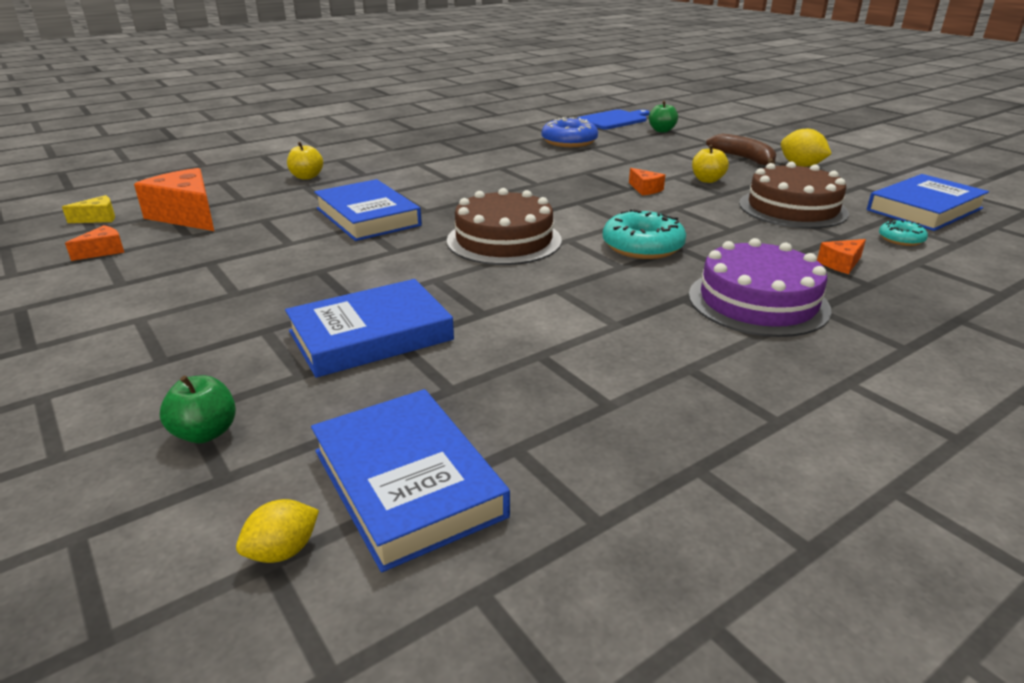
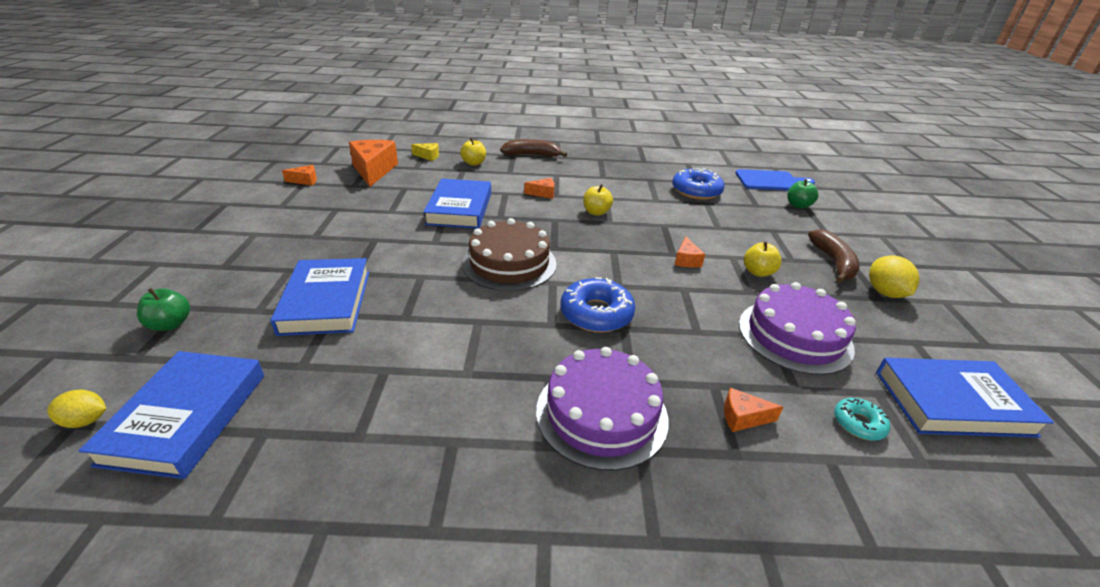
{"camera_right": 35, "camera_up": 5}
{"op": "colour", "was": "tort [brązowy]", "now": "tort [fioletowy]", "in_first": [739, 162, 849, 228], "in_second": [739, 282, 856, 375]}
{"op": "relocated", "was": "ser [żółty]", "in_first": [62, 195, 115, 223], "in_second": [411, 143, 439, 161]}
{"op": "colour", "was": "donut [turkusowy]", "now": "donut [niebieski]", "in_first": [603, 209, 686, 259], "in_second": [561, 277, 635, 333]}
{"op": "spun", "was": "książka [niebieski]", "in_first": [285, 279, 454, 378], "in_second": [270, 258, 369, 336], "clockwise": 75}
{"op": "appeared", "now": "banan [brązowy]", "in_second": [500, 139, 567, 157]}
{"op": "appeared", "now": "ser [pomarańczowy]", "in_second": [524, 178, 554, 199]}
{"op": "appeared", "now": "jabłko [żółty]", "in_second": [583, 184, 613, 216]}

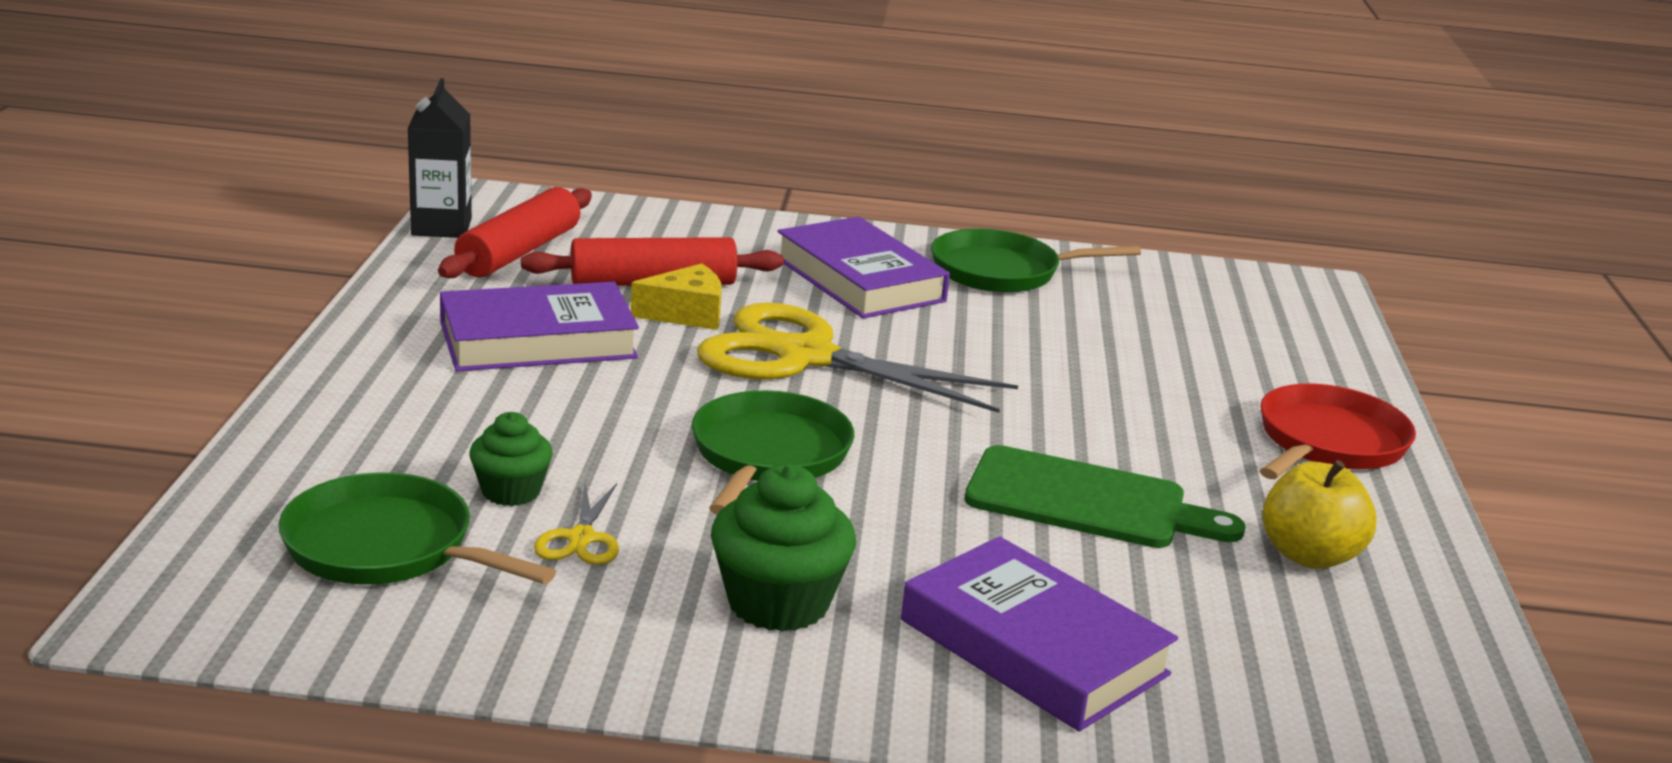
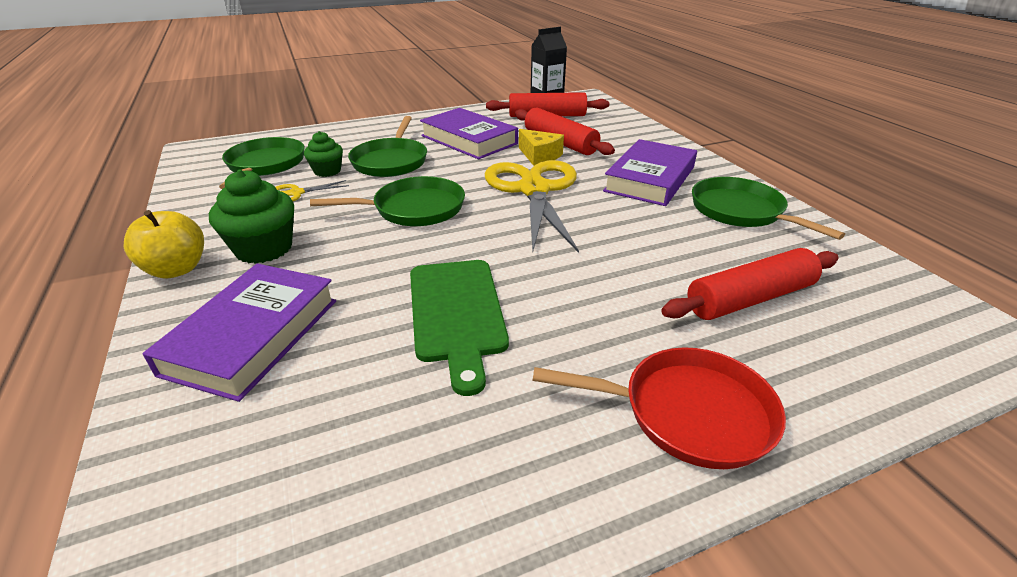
{"camera_right": 65, "camera_up": 10}
{"op": "relocated", "was": "jabłko [żółty]", "in_first": [1262, 460, 1377, 569], "in_second": [124, 210, 204, 279]}
{"op": "appeared", "now": "patelnia [zielony]", "in_second": [348, 116, 427, 177]}
{"op": "appeared", "now": "wałek do ciasta [czerwony]", "in_second": [661, 248, 838, 320]}

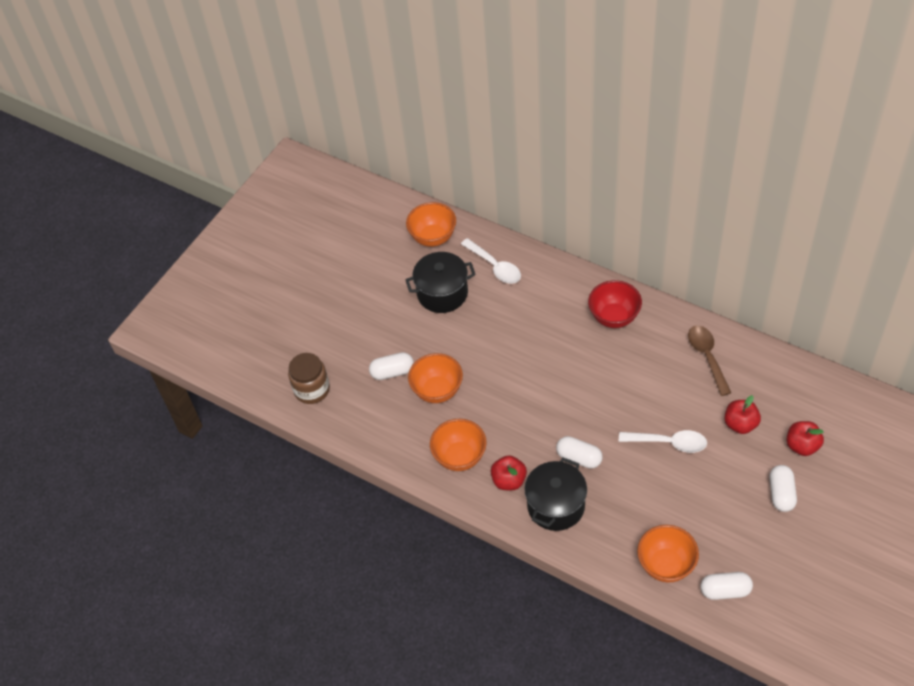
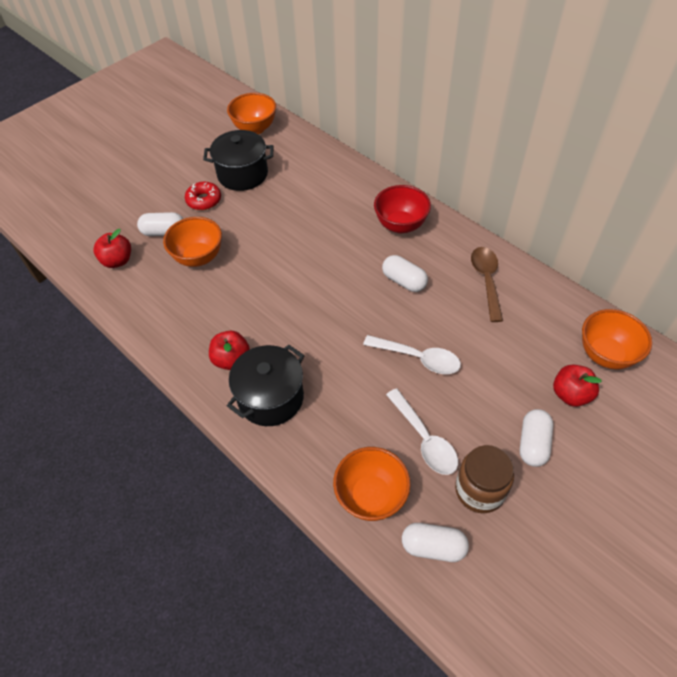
{"camera_right": 10, "camera_up": 0}
{"op": "relocated", "was": "łyżka [biały]", "in_first": [461, 238, 521, 284], "in_second": [386, 388, 458, 475]}
{"op": "relocated", "was": "słoik [brązowy]", "in_first": [288, 353, 330, 404], "in_second": [455, 445, 514, 513]}
{"op": "relocated", "was": "jabłko [czerwony]", "in_first": [724, 395, 761, 434], "in_second": [94, 229, 131, 268]}
{"op": "relocated", "was": "miska [pomarańczowy]", "in_first": [430, 419, 487, 471], "in_second": [582, 309, 652, 369]}
{"op": "relocated", "was": "kapsułka [biały]", "in_first": [556, 436, 603, 469], "in_second": [382, 255, 428, 292]}
{"op": "appeared", "now": "donut [czerwony]", "in_second": [185, 182, 221, 210]}

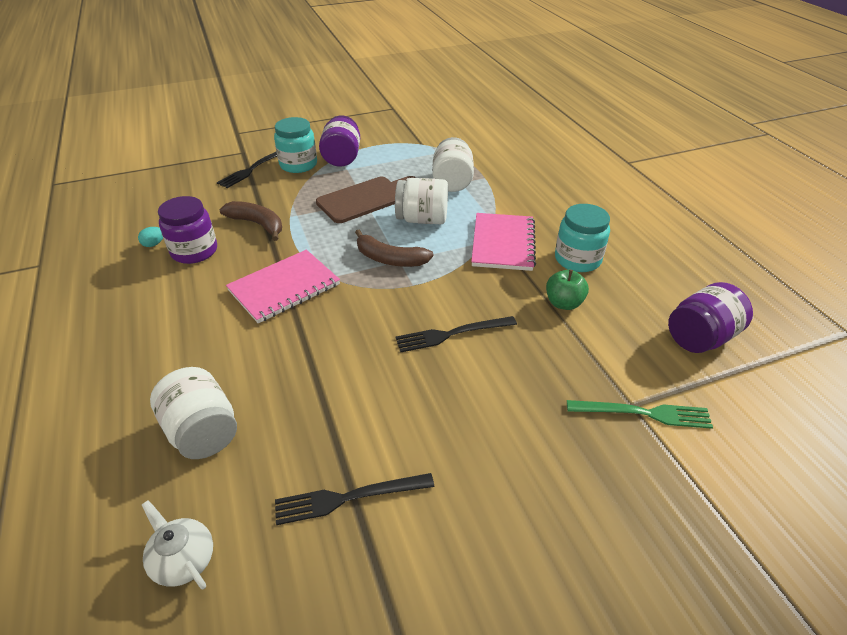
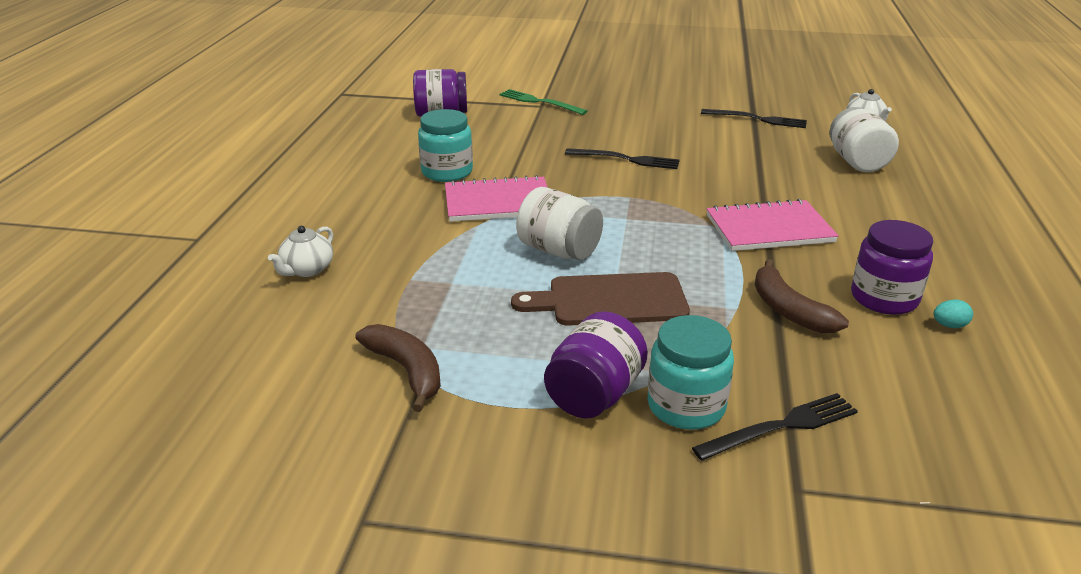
{"camera_right": -150, "camera_up": -10}
{"op": "missing", "was": "słoik [biały]", "in_first": [432, 137, 474, 192]}
{"op": "spun", "was": "zeszyt [różowy]", "in_first": [471, 213, 536, 271], "in_second": [445, 175, 548, 222], "clockwise": 45}
{"op": "relocated", "was": "banan [brązowy]", "in_first": [355, 230, 434, 267], "in_second": [356, 324, 441, 412]}
{"op": "missing", "was": "jabłko [zielony]", "in_first": [546, 270, 589, 310]}
{"op": "appeared", "now": "imbryk [biały]", "in_second": [268, 226, 333, 277]}

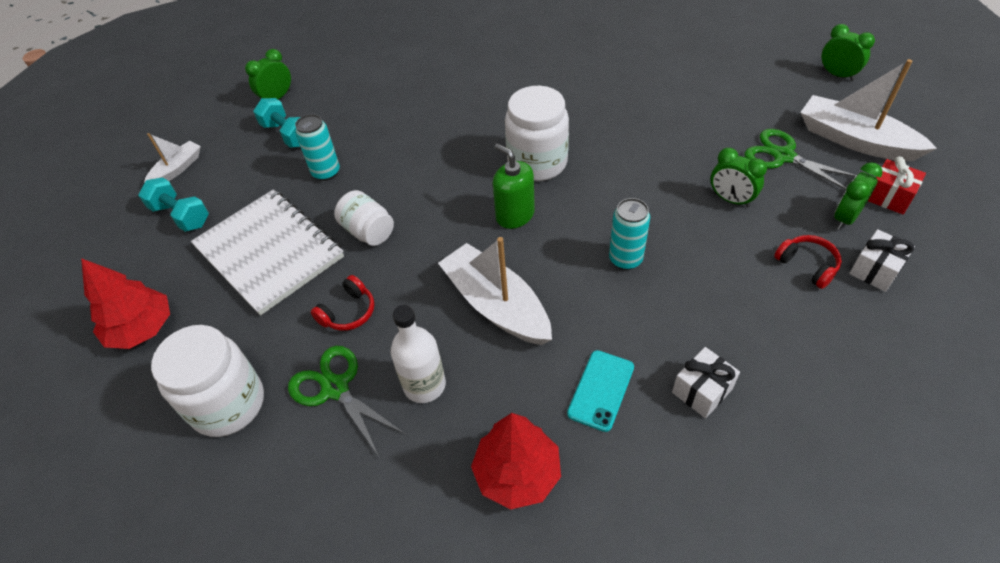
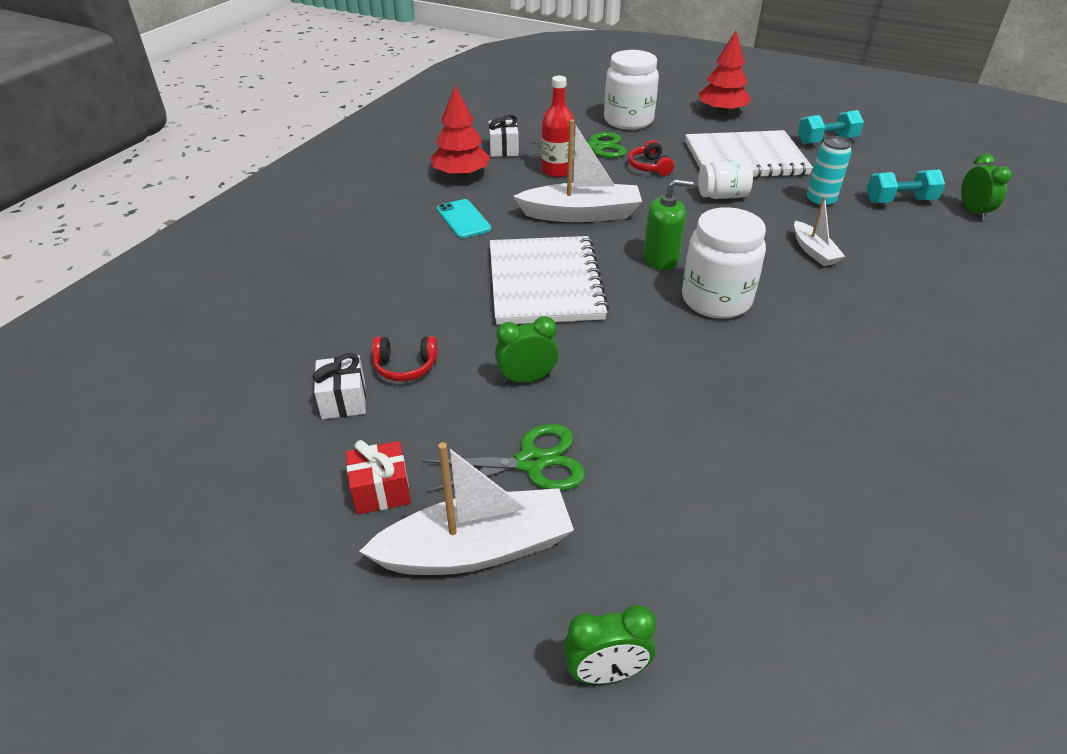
{"camera_right": 125, "camera_up": -10}
{"op": "relocated", "was": "łódka [biały]", "in_first": [144, 133, 201, 183], "in_second": [794, 196, 845, 266]}
{"op": "missing", "was": "budzik [zielony]", "in_first": [834, 162, 882, 230]}
{"op": "exchanged", "was": "puszka [turkusowy]", "now": "zeszyt [biały]", "in_first": [609, 198, 650, 270], "in_second": [490, 236, 609, 325]}
{"op": "colour", "was": "butelka [biały]", "now": "butelka [czerwony]", "in_first": [391, 305, 446, 403], "in_second": [541, 76, 575, 177]}
{"op": "relocated", "was": "prezent [biały]", "in_first": [672, 347, 740, 418], "in_second": [489, 114, 519, 157]}

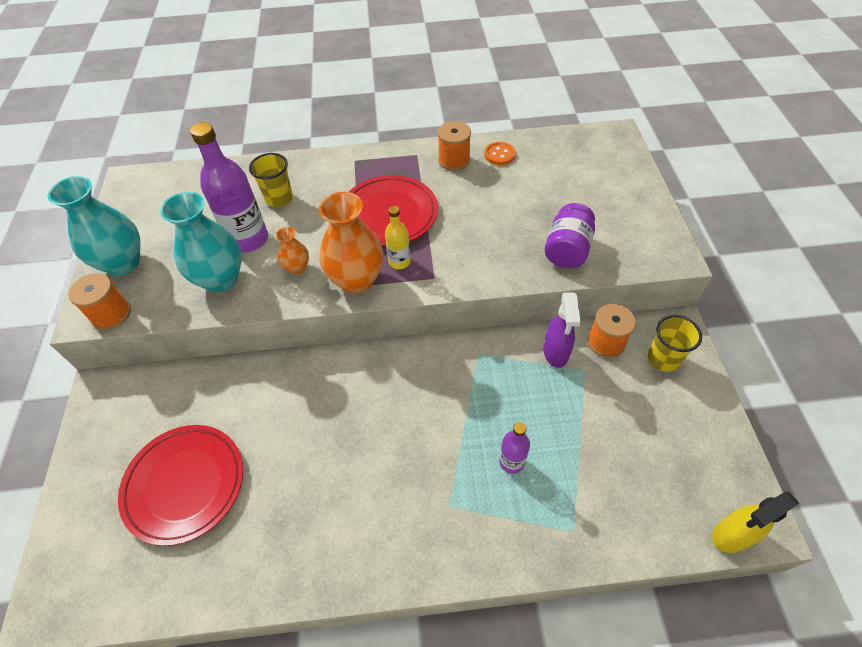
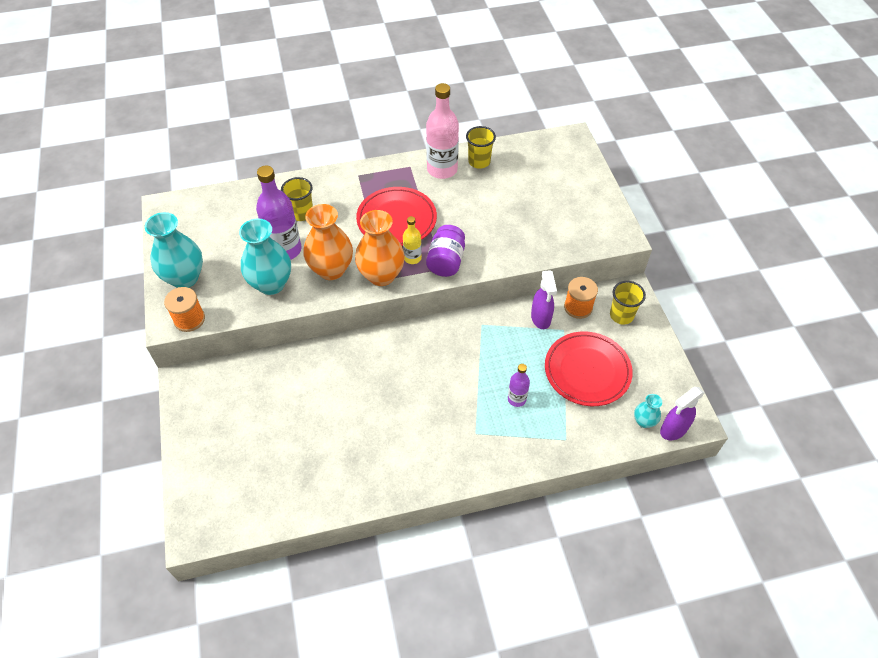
{"camera_right": -10, "camera_up": 0}
{"op": "exchanged", "was": "szpulka [pomarańczowy]", "now": "butelka [różowy]", "in_first": [438, 121, 471, 171], "in_second": [426, 83, 459, 179]}
{"op": "exchanged", "was": "guzik [pomarańczowy]", "now": "szklanka [żółty]", "in_first": [484, 142, 516, 165], "in_second": [466, 126, 496, 169]}
{"op": "relocated", "was": "słoik [fioletowy]", "in_first": [545, 203, 595, 268], "in_second": [426, 225, 465, 277]}
{"op": "size", "was": "wazon [pomarańczowy]", "in_first": [276, 227, 309, 274], "in_second": [303, 204, 353, 280], "ratio": 2.0}
{"op": "relocated", "was": "talerz [czerwony]", "in_first": [118, 425, 243, 546], "in_second": [545, 331, 633, 406]}
{"op": "colour", "was": "spryskiwacz [żółty]", "now": "spryskiwacz [fioletowy]", "in_first": [712, 491, 799, 553], "in_second": [660, 387, 705, 440]}
{"op": "appeared", "now": "wazon [turkusowy]", "in_second": [634, 394, 662, 428]}

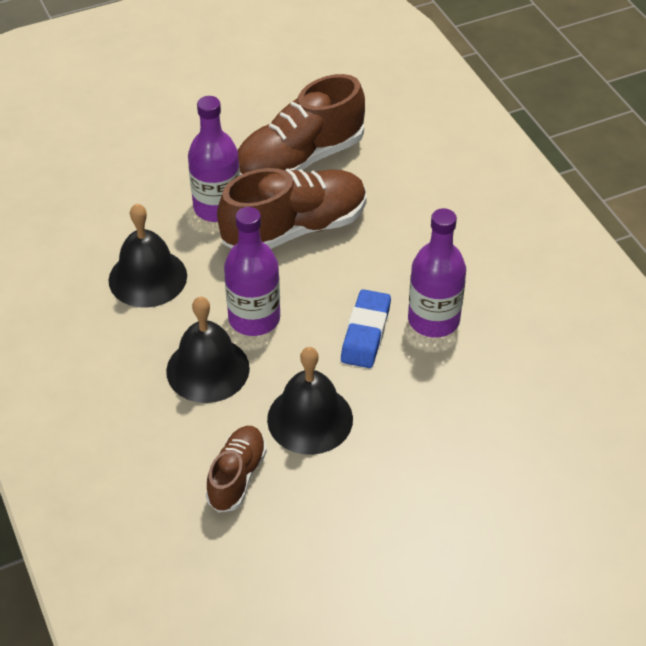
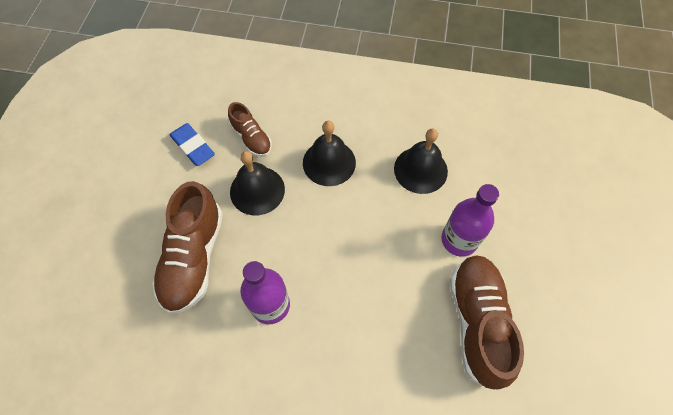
{"camera_right": 125, "camera_up": 15}
{"op": "relocated", "was": "but [brązowy]", "in_first": [217, 168, 367, 249], "in_second": [152, 181, 223, 314]}
{"op": "missing", "was": "butelka [fioletowy]", "in_first": [224, 207, 280, 336]}
{"op": "relocated", "was": "gumka do mazania [niebieski]", "in_first": [341, 289, 391, 368], "in_second": [169, 123, 215, 166]}

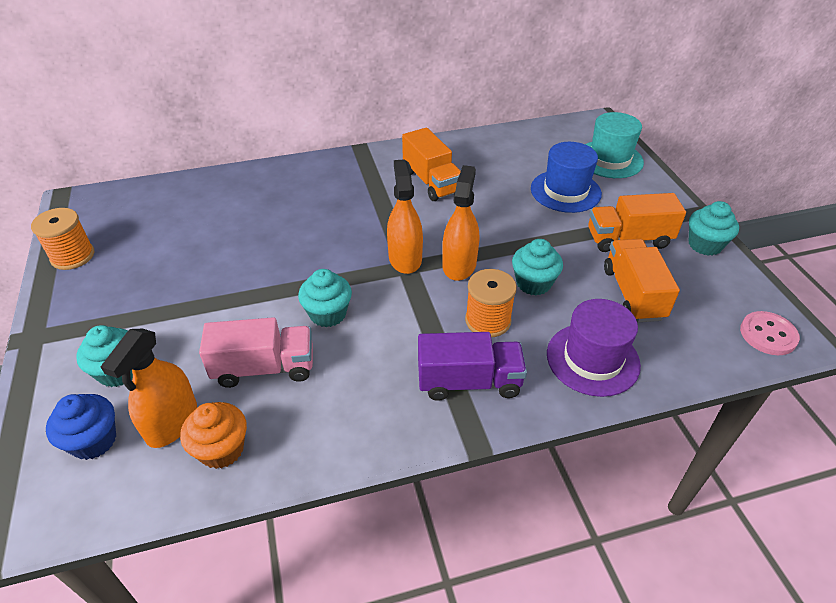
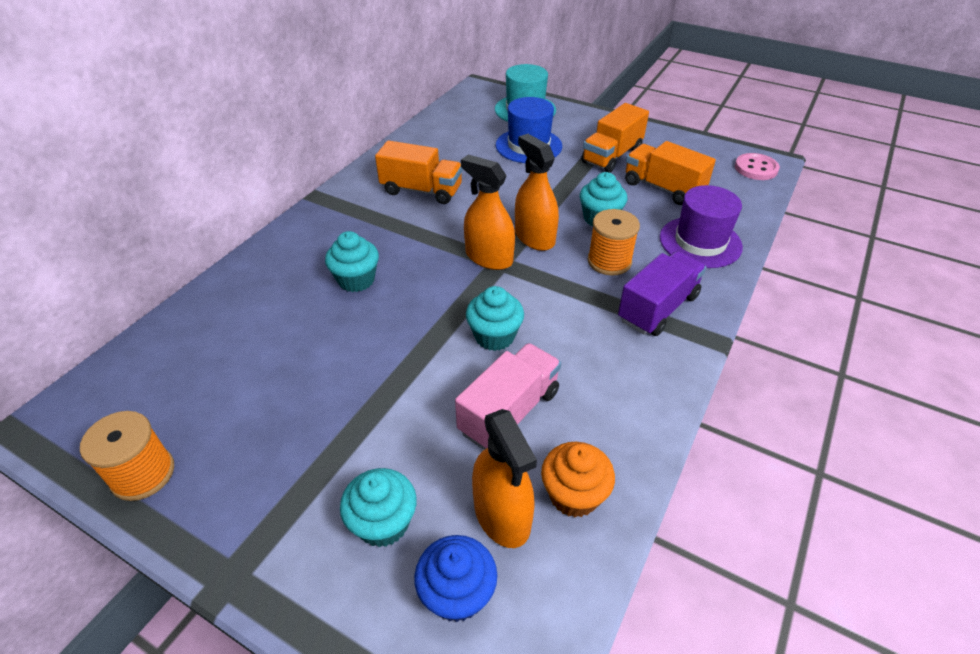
{"camera_right": -45, "camera_up": 0}
{"op": "relocated", "was": "muffinka [turkusowy]", "in_first": [689, 201, 739, 256], "in_second": [325, 231, 379, 292]}

